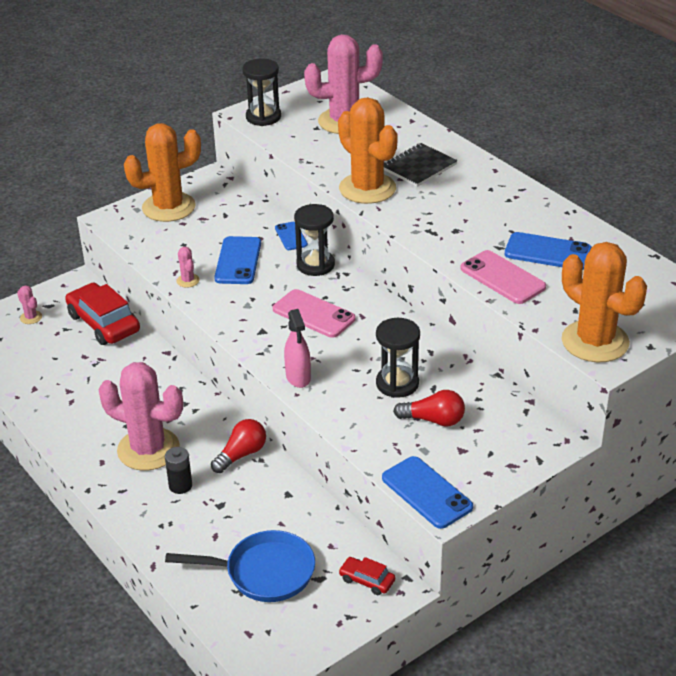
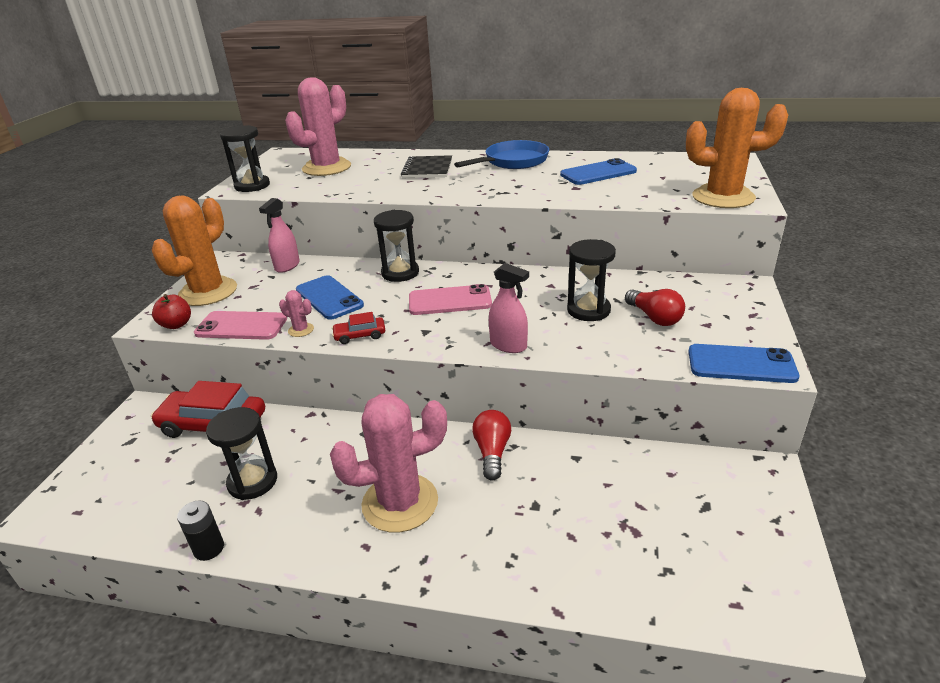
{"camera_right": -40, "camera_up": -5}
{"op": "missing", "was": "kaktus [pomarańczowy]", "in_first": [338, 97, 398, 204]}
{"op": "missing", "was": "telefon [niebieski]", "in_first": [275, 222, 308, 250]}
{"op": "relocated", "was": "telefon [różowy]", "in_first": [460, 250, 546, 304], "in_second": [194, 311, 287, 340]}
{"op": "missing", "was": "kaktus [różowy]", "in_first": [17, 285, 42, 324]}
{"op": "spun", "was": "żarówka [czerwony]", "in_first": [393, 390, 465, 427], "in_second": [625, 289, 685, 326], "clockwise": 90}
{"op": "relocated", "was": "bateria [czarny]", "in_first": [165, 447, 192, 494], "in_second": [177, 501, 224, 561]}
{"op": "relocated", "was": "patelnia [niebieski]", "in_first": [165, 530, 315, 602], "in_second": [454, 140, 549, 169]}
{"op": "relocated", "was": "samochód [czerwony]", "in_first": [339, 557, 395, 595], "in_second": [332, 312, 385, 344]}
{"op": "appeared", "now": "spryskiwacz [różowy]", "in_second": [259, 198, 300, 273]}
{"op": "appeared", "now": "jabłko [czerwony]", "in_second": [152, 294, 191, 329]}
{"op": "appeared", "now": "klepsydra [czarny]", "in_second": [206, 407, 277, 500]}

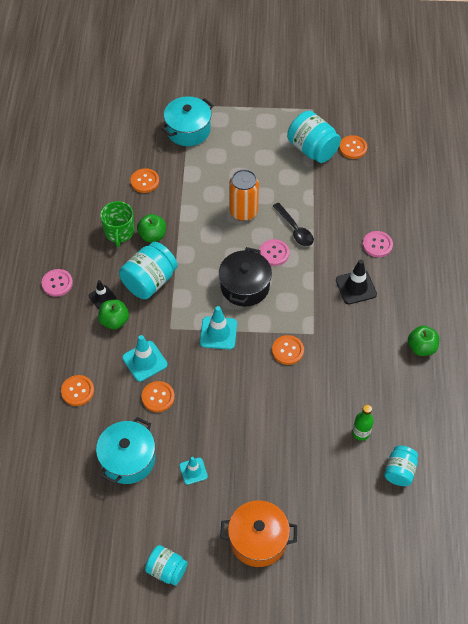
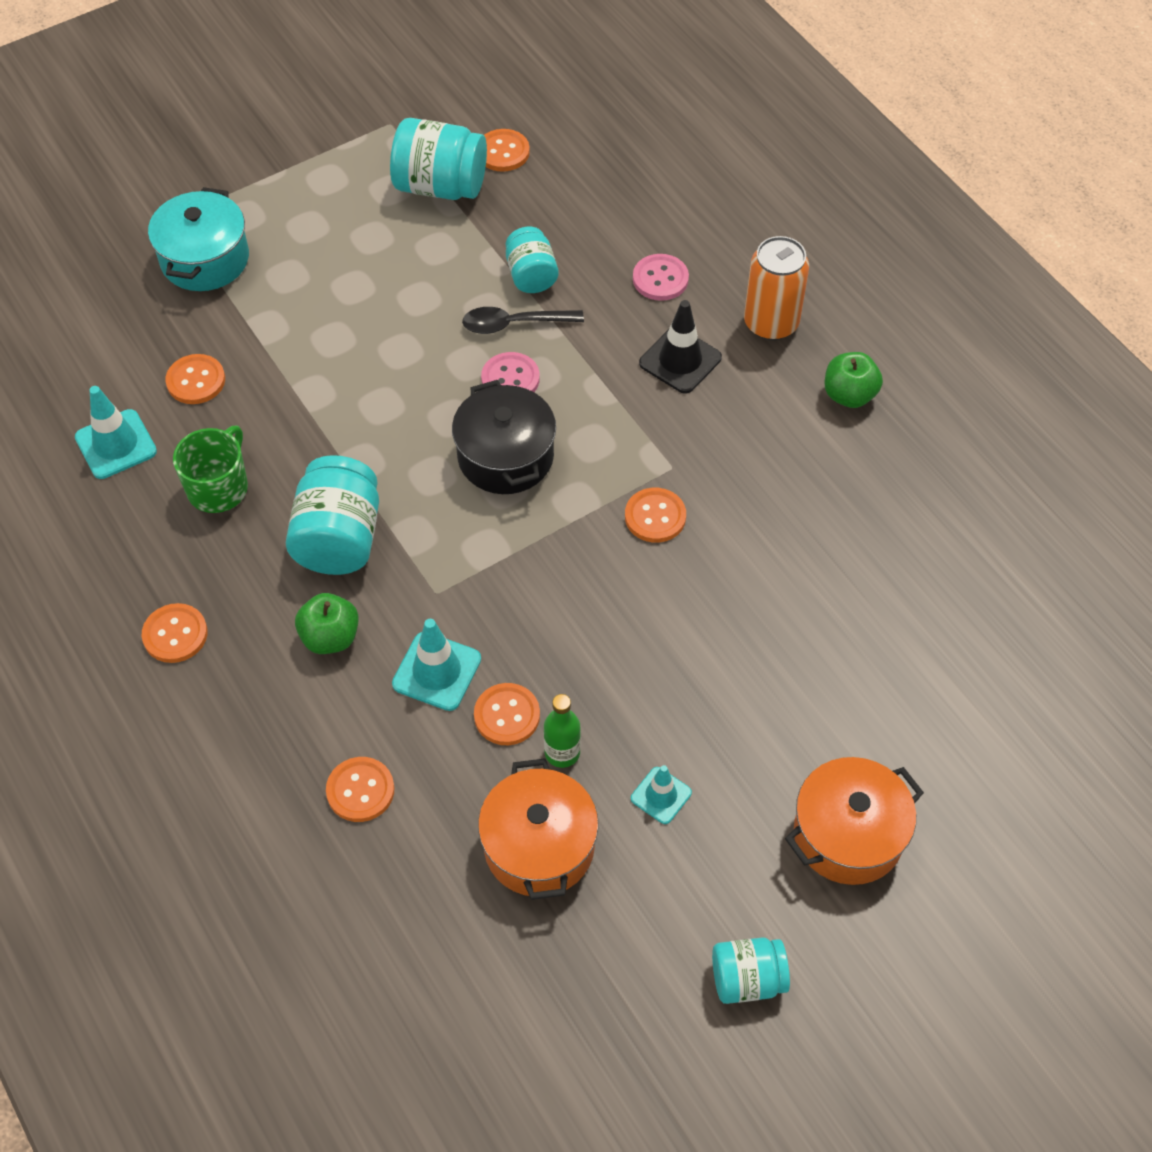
{"camera_right": -35, "camera_up": 0}
{"op": "relocated", "was": "puszka [pomarańczowy]", "in_first": [229, 169, 259, 221], "in_second": [744, 236, 809, 340]}
{"op": "spun", "was": "kubek [zielony]", "in_first": [100, 201, 134, 247], "in_second": [173, 426, 248, 513], "clockwise": -120}
{"op": "spun", "was": "łyżka [czarny]", "in_first": [273, 203, 314, 246], "in_second": [462, 307, 584, 334], "clockwise": 150}
{"op": "missing", "was": "jabłko [zielony]", "in_first": [137, 214, 166, 242]}
{"op": "colour", "was": "guzik [różowy]", "now": "guzik [pomarańczowy]", "in_first": [42, 269, 73, 297], "in_second": [142, 603, 208, 663]}
{"op": "missing", "was": "pachołek [czarny]", "in_first": [89, 280, 116, 309]}
{"op": "relocated", "was": "pachołek [turkusowy]", "in_first": [200, 306, 237, 350], "in_second": [75, 386, 157, 479]}
{"op": "relocated", "was": "butelka [zielony]", "in_first": [352, 405, 374, 441], "in_second": [544, 694, 581, 768]}
{"op": "colour", "was": "garnek [turkusowy]", "now": "garnek [pomarańczowy]", "in_first": [96, 417, 155, 484], "in_second": [478, 758, 599, 900]}
{"op": "relocated", "was": "słoik [turkusowy]", "in_first": [384, 446, 418, 486], "in_second": [506, 227, 559, 293]}

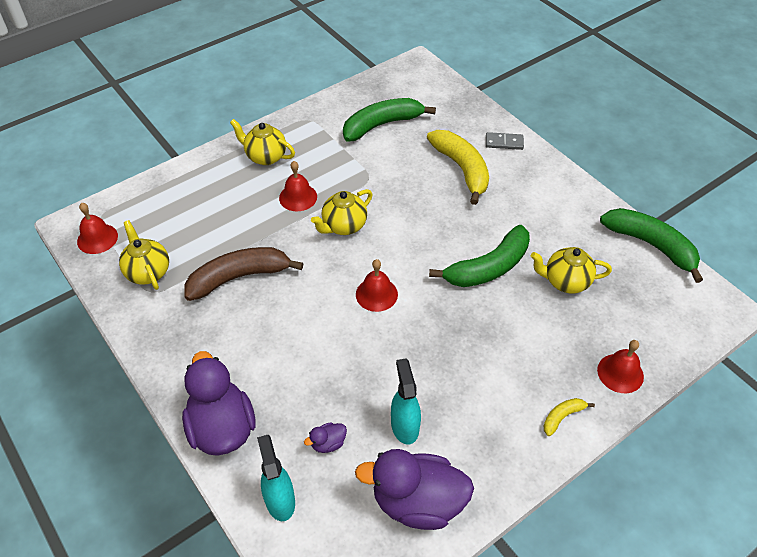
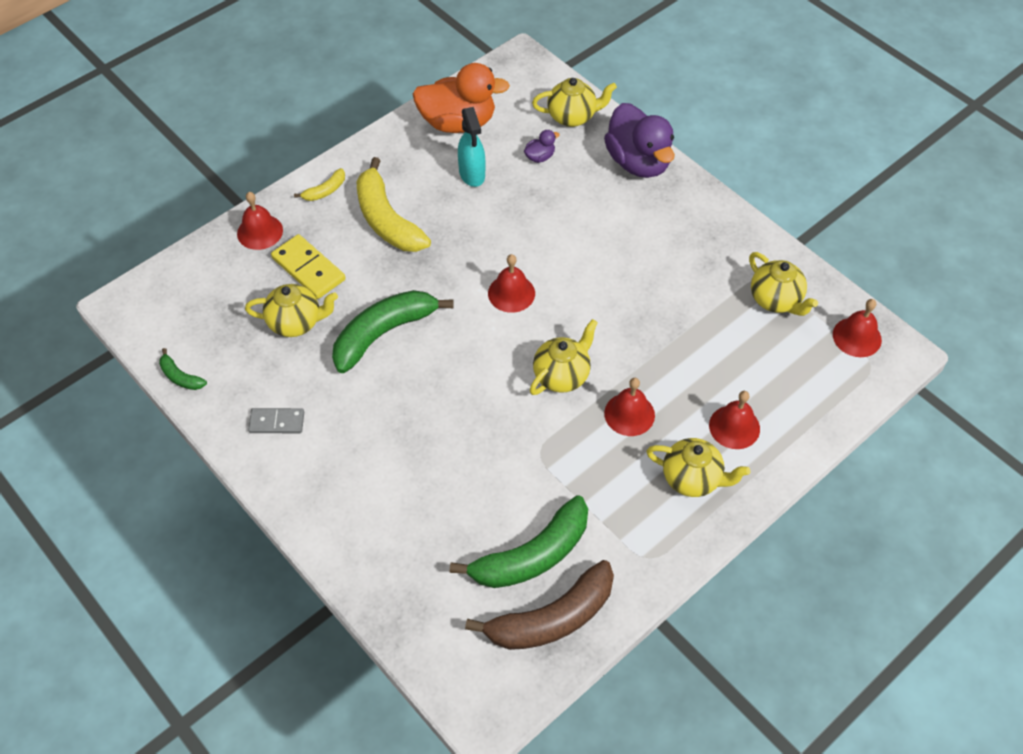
{"camera_right": 175, "camera_up": 5}
{"op": "relocated", "was": "banan [żółty]", "in_first": [427, 130, 489, 205], "in_second": [356, 157, 431, 252]}
{"op": "relocated", "was": "kostka domina [szary]", "in_first": [486, 132, 524, 150], "in_second": [248, 408, 304, 433]}
{"op": "size", "was": "banan [zielony]", "in_first": [600, 208, 703, 283], "in_second": [159, 348, 207, 390], "ratio": 0.46}
{"op": "relocated", "was": "banan [brązowy]", "in_first": [184, 247, 303, 301], "in_second": [465, 560, 614, 650]}
{"op": "exchanged", "was": "spryskiwacz [turkusowy]", "now": "imbryk [żółty]", "in_first": [257, 435, 295, 521], "in_second": [532, 78, 617, 127]}
{"op": "colour", "was": "kaczka [fioletowy]", "now": "kaczka [pomarańczowy]", "in_first": [355, 449, 474, 530], "in_second": [413, 63, 510, 133]}
{"op": "appeared", "now": "kostka domina [żółty]", "in_second": [271, 234, 345, 299]}
{"op": "appeared", "now": "dzwonek [czerwony]", "in_second": [709, 391, 760, 449]}

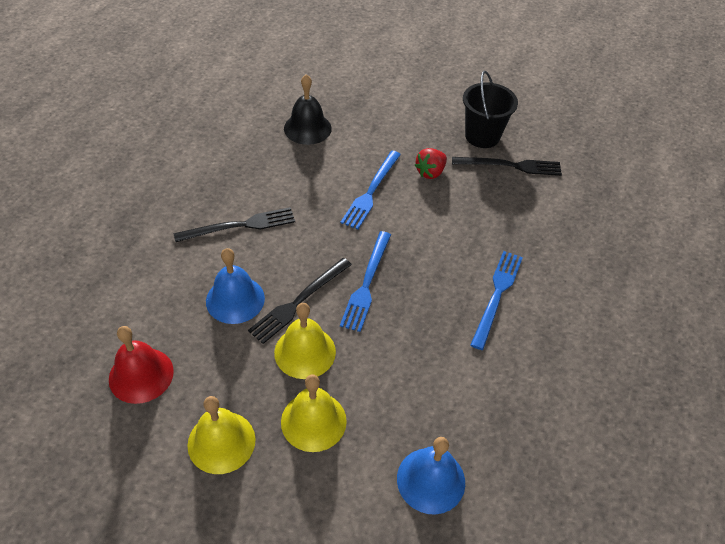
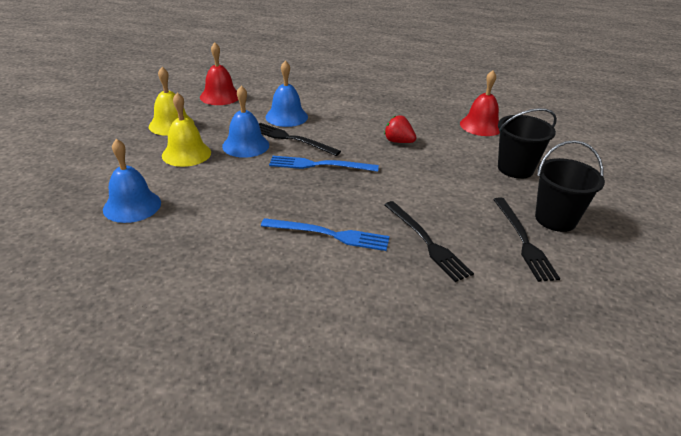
{"camera_right": 80, "camera_up": -15}
{"op": "colour", "was": "dzwonek [czarny]", "now": "dzwonek [czerwony]", "in_first": [284, 74, 332, 145], "in_second": [460, 70, 500, 136]}
{"op": "relocated", "was": "truskawka [czerwony]", "in_first": [415, 148, 447, 179], "in_second": [384, 115, 417, 143]}
{"op": "missing", "was": "widelec [niebieski]", "in_first": [340, 151, 401, 230]}
{"op": "relocated", "was": "widelec [czarny]", "in_first": [174, 207, 295, 242], "in_second": [384, 201, 474, 282]}
{"op": "colour", "was": "dzwonek [żółty]", "now": "dzwonek [niebieski]", "in_first": [274, 303, 336, 379], "in_second": [222, 85, 269, 158]}
{"op": "appeared", "now": "wiadro [czarny]", "in_second": [498, 108, 557, 179]}

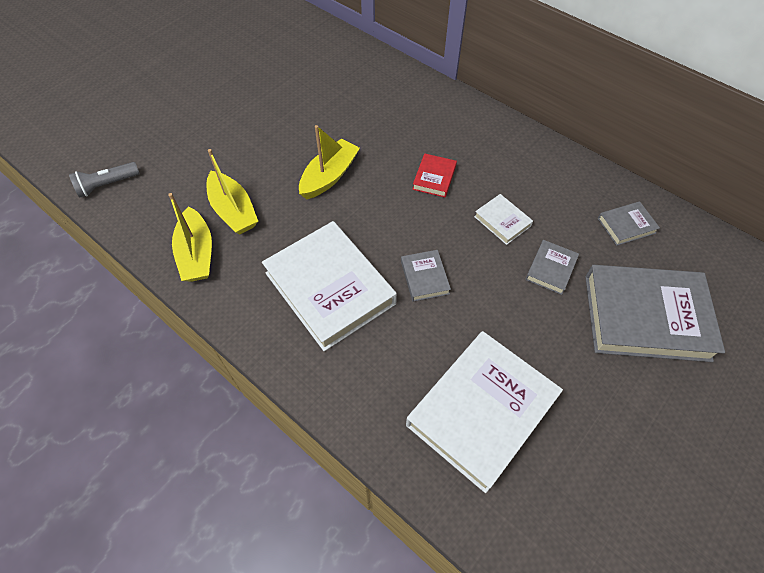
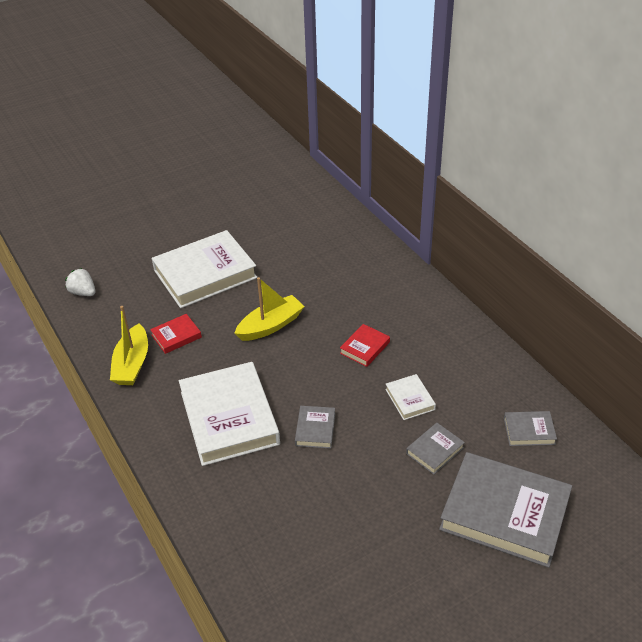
{"camera_right": 20, "camera_up": -15}
{"op": "exchanged", "was": "łódka [żółty]", "now": "książka [czerwony]", "in_first": [207, 149, 258, 234], "in_second": [150, 314, 202, 354]}
{"op": "exchanged", "was": "latarka [szary]", "now": "truskawka [biały]", "in_first": [69, 162, 140, 198], "in_second": [65, 268, 95, 296]}
{"op": "relocated", "was": "książka [biały]", "in_first": [406, 331, 563, 493], "in_second": [152, 230, 258, 308]}

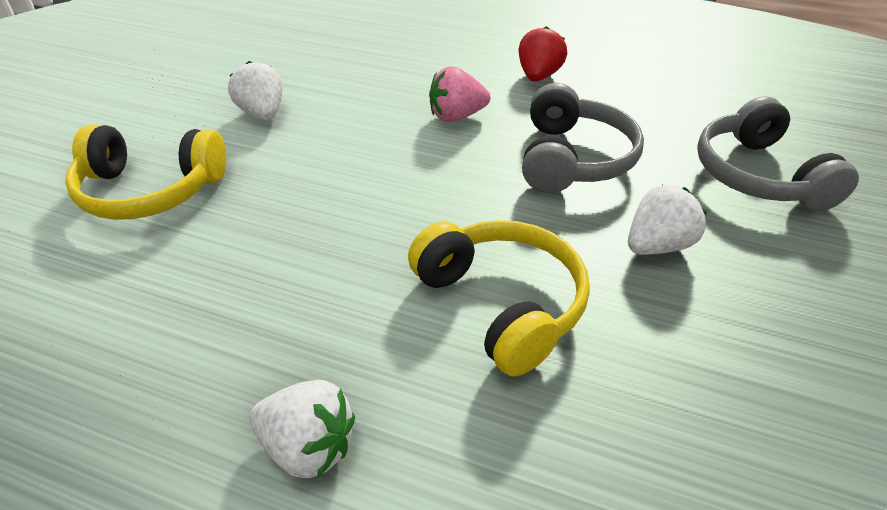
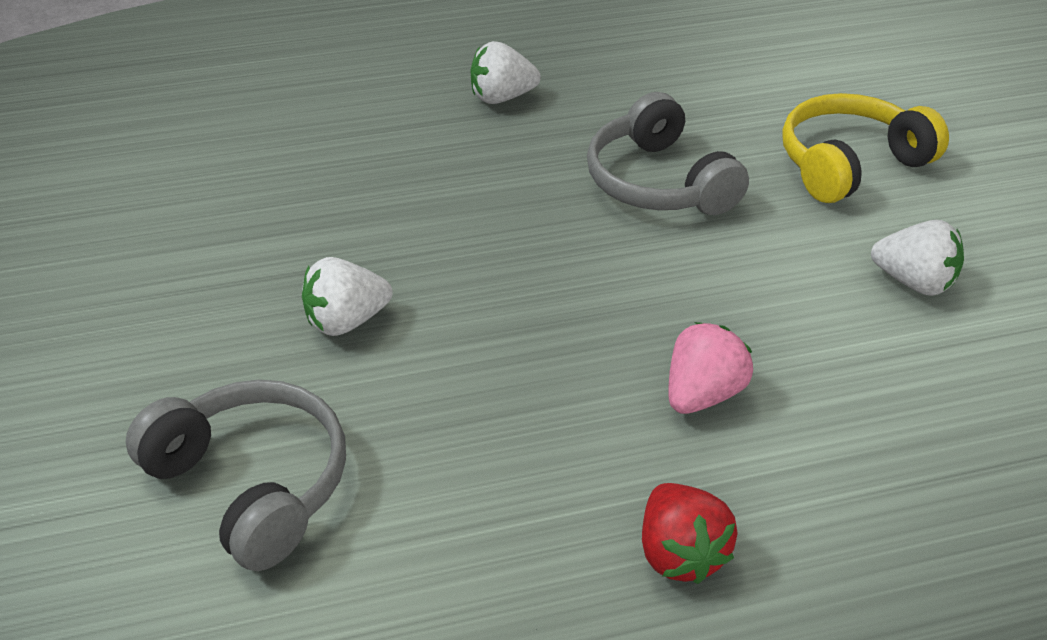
{"camera_right": 145, "camera_up": 0}
{"op": "relocated", "was": "słuchawki [szary]", "in_first": [522, 83, 644, 193], "in_second": [587, 92, 749, 215]}
{"op": "spun", "was": "truskawka [biały]", "in_first": [628, 185, 707, 255], "in_second": [302, 257, 393, 336], "clockwise": 45}
{"op": "missing", "was": "słuchawki [żółty]", "in_first": [408, 220, 590, 376]}

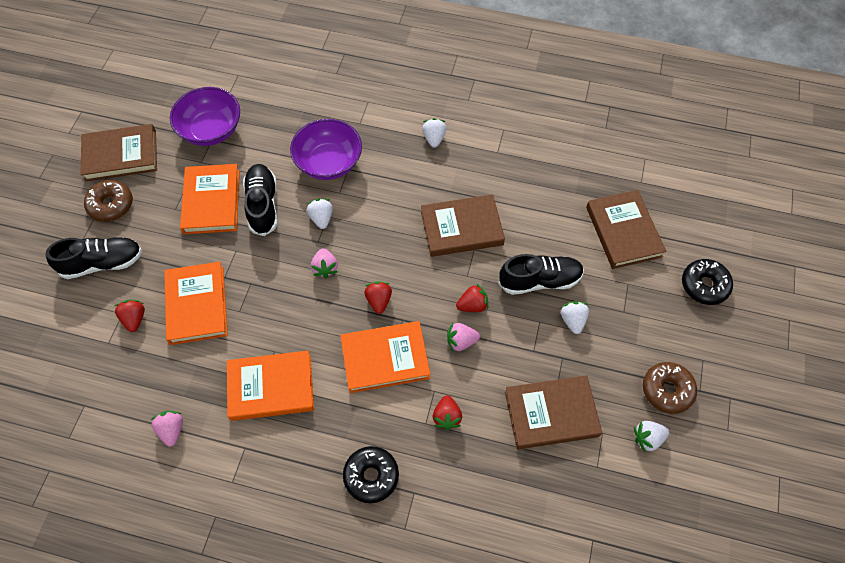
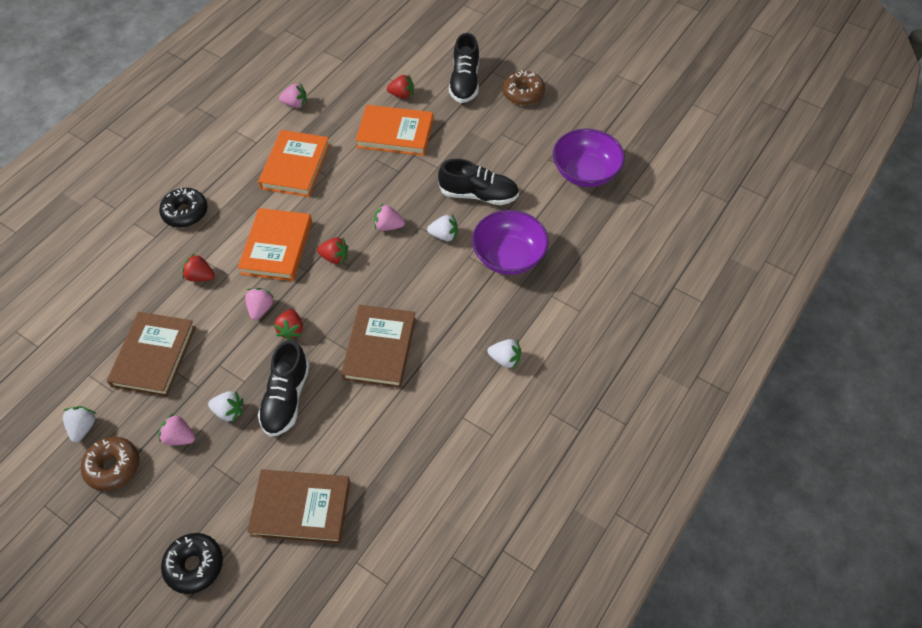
{"camera_right": 110, "camera_up": -5}
{"op": "missing", "was": "książka [brązowy]", "in_first": [80, 124, 157, 182]}
{"op": "missing", "was": "książka [pomarańczowy]", "in_first": [180, 164, 239, 234]}
{"op": "appeared", "now": "truskawka [różowy]", "in_second": [158, 413, 195, 445]}

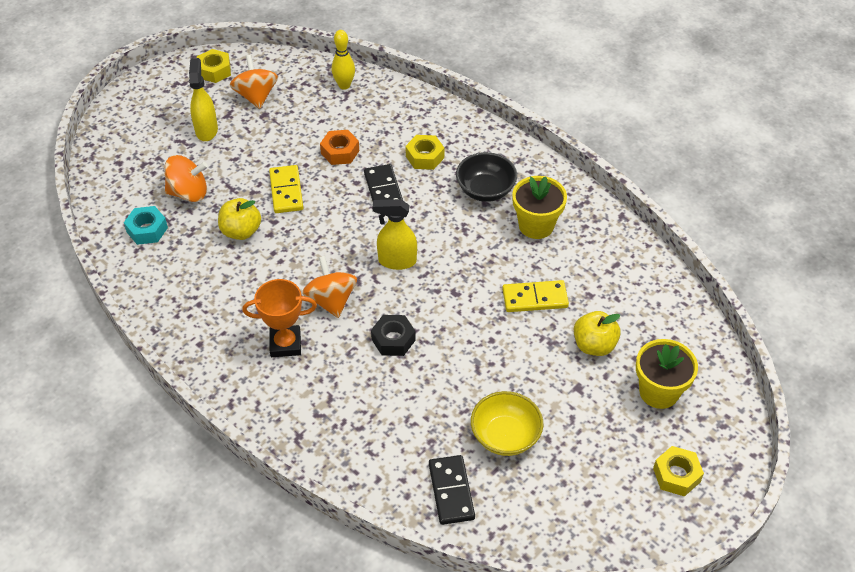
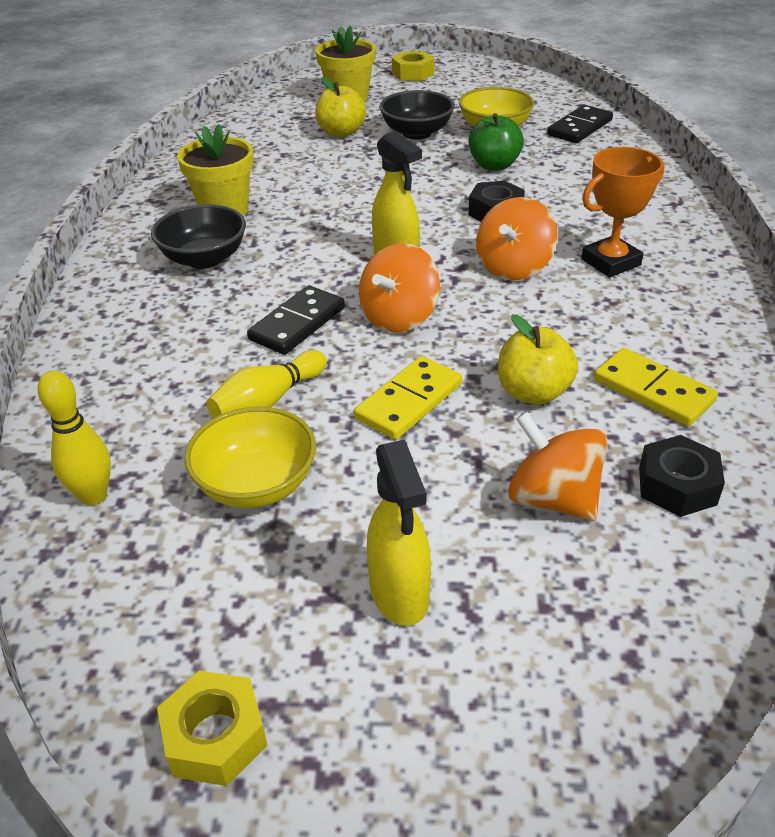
{"camera_right": -130, "camera_up": -10}
{"op": "relocated", "was": "bączek [pomarańczowy]", "in_first": [230, 55, 278, 109], "in_second": [359, 243, 440, 333]}
{"op": "spun", "was": "spryskiwacz [żółty]", "in_first": [189, 58, 218, 141], "in_second": [367, 440, 431, 626], "clockwise": -60}
{"op": "exchanged", "was": "nakrętka [pomarańczowy]", "now": "kręgiel [żółty]", "in_first": [320, 130, 359, 165], "in_second": [207, 350, 327, 418]}
{"op": "missing", "was": "nakrętka [żółty]", "in_first": [406, 135, 444, 170]}
{"op": "colour", "was": "nakrętka [turkusowy]", "now": "nakrętka [czarny]", "in_first": [124, 206, 168, 245], "in_second": [639, 435, 725, 517]}
{"op": "spun", "was": "puchar [pomarańczowy]", "in_first": [242, 279, 317, 357], "in_second": [581, 147, 665, 278], "clockwise": -75}
{"op": "relocated", "was": "kostka domina [żółty]", "in_first": [502, 280, 569, 312], "in_second": [594, 348, 718, 426]}
{"op": "appeared", "now": "miska [czarny]", "in_second": [379, 90, 455, 140]}
{"op": "appeared", "now": "jabłko [zielony]", "in_second": [468, 113, 524, 171]}
{"op": "appeared", "now": "miska [żółty]", "in_second": [184, 407, 316, 508]}

